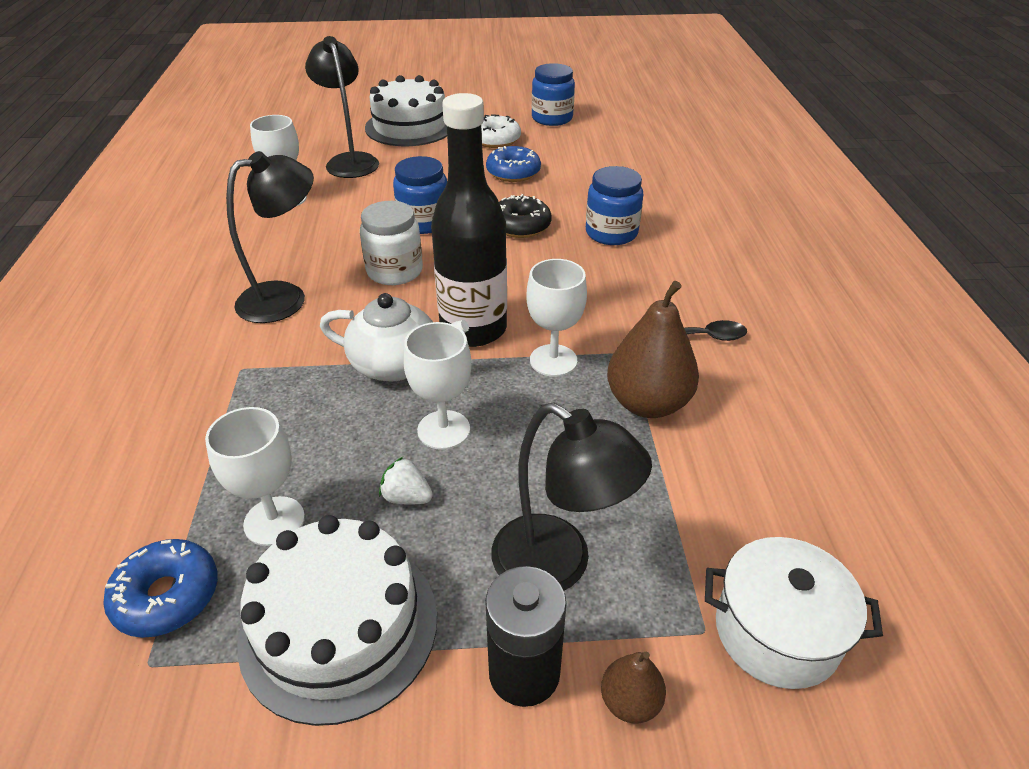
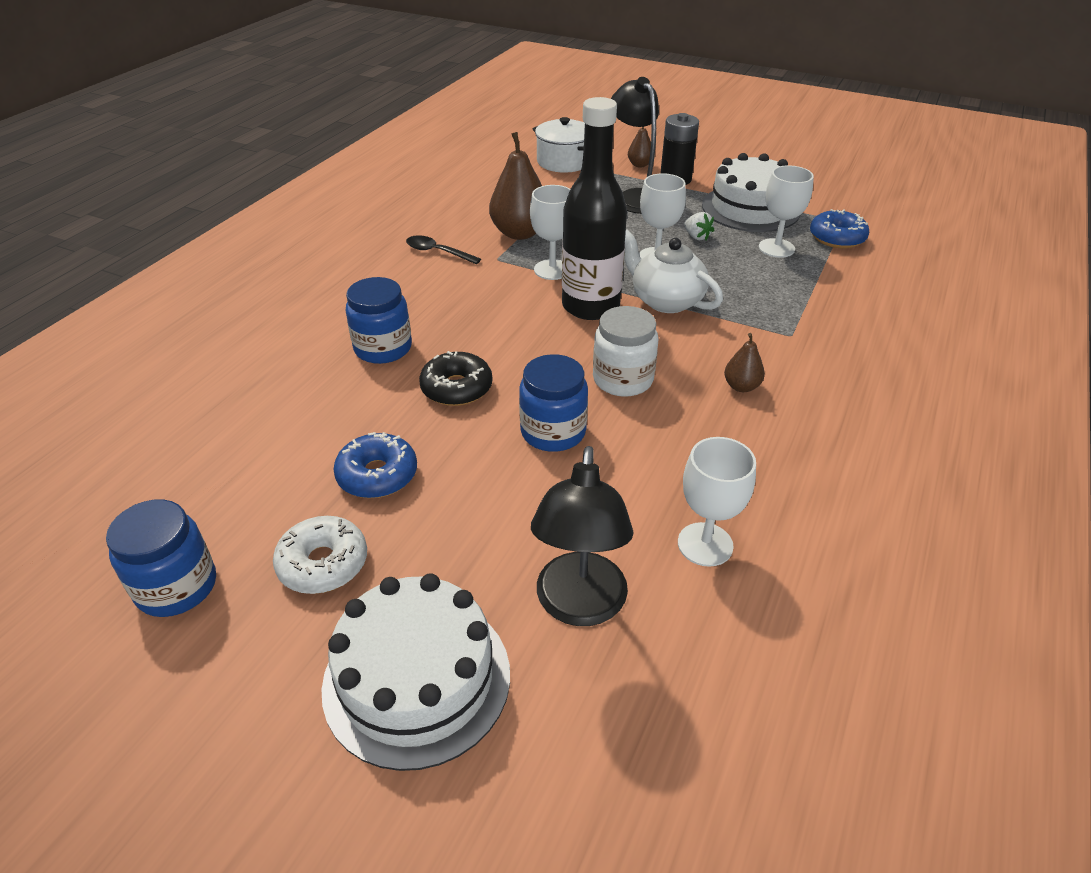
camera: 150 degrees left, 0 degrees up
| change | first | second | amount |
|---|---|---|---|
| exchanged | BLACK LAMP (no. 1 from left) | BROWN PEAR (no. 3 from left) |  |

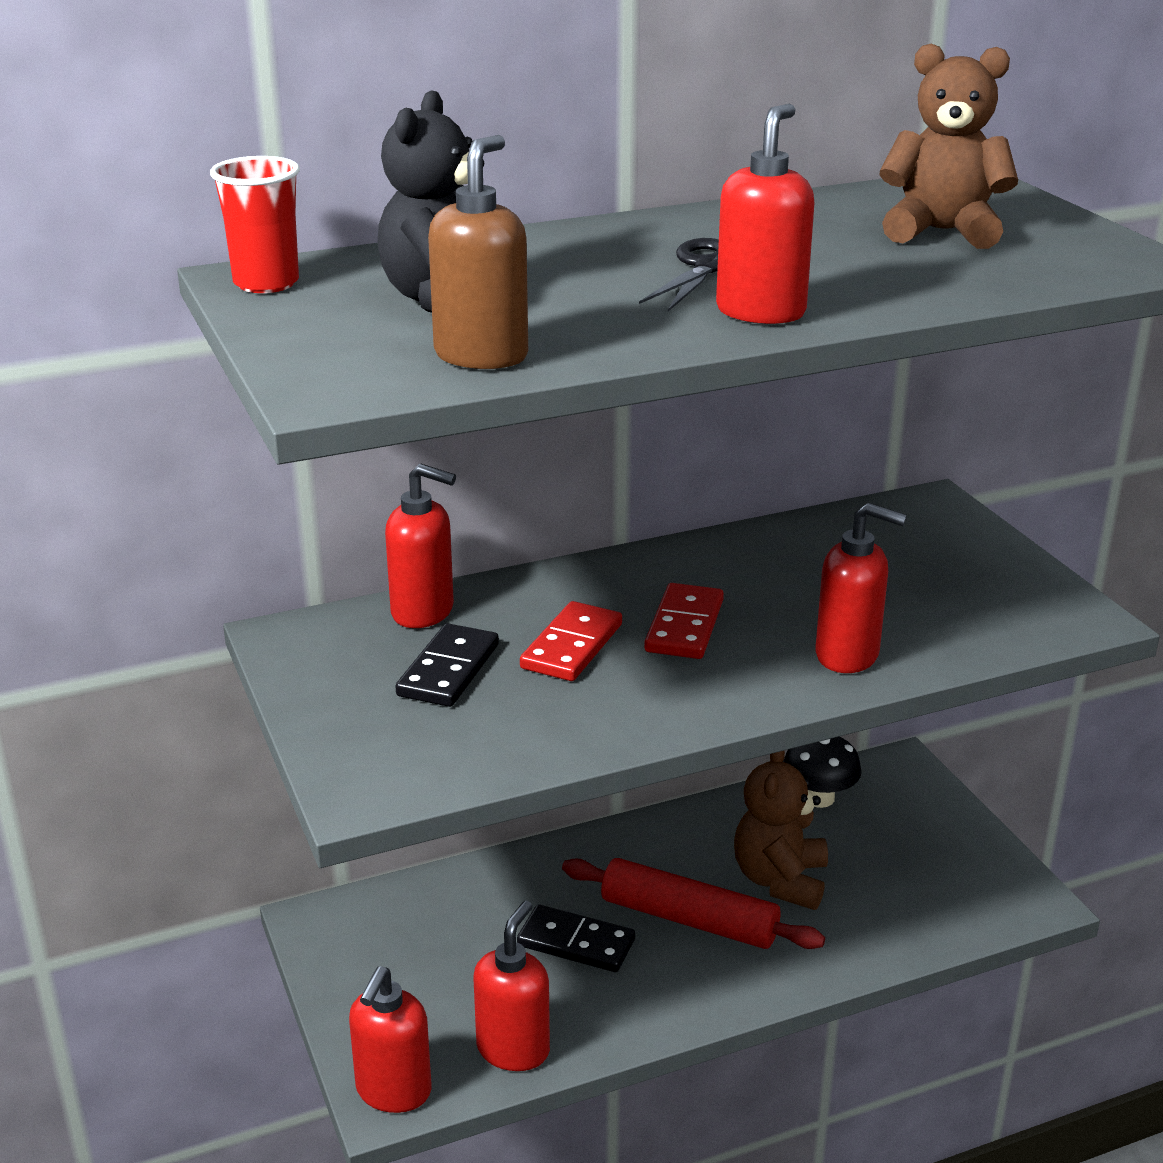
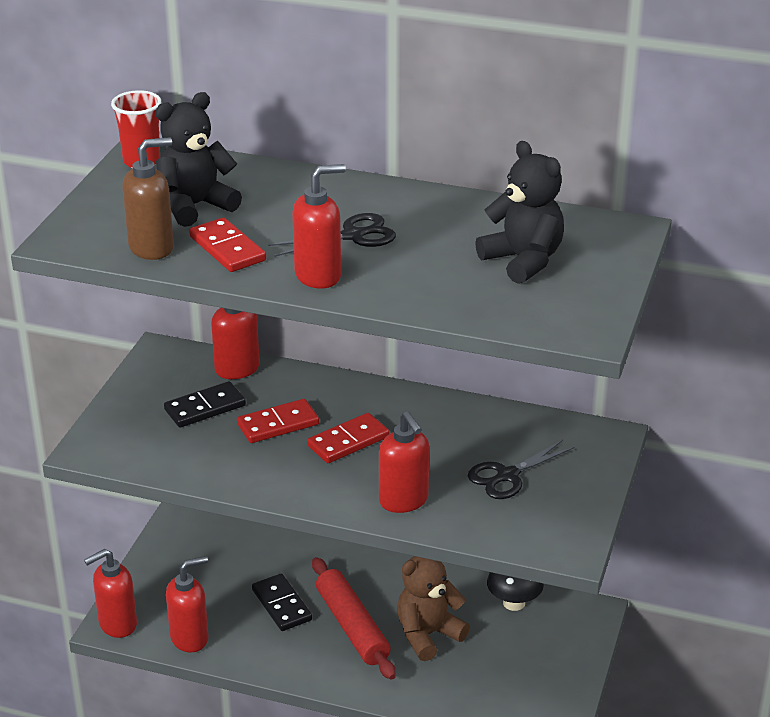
camera: 40 degrees right, 5 degrees up
| change | first | second | amount |
|---|---|---|---|
| colour | BROWN TEDDY BEAR (no. 2 from left) | BLACK TEDDY BEAR (no. 2 from left) |  |
| appeared |  | RED DOMINO (no. 1 from left) |  |
| appeared |  | BLACK SCISSORS (no. 2 from left) |  |

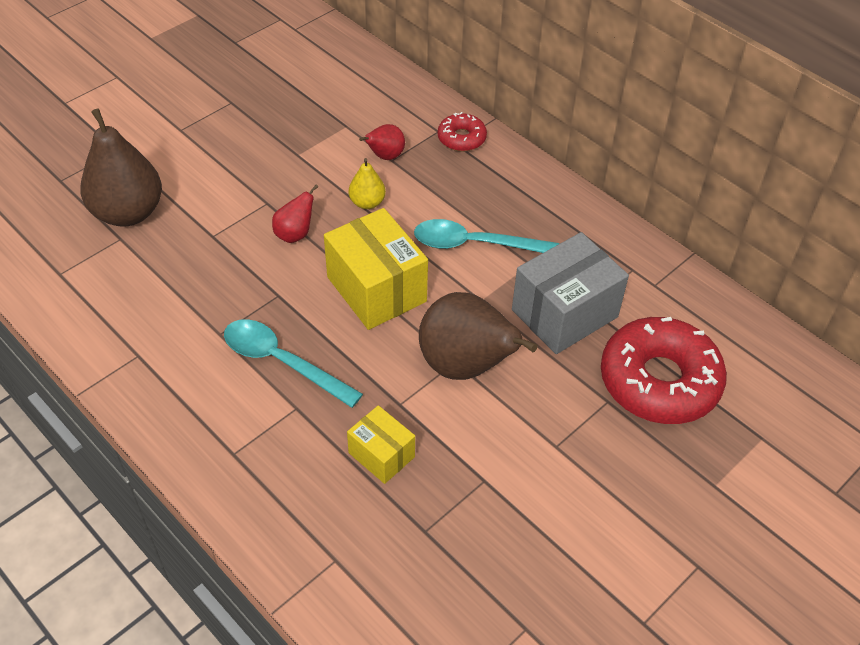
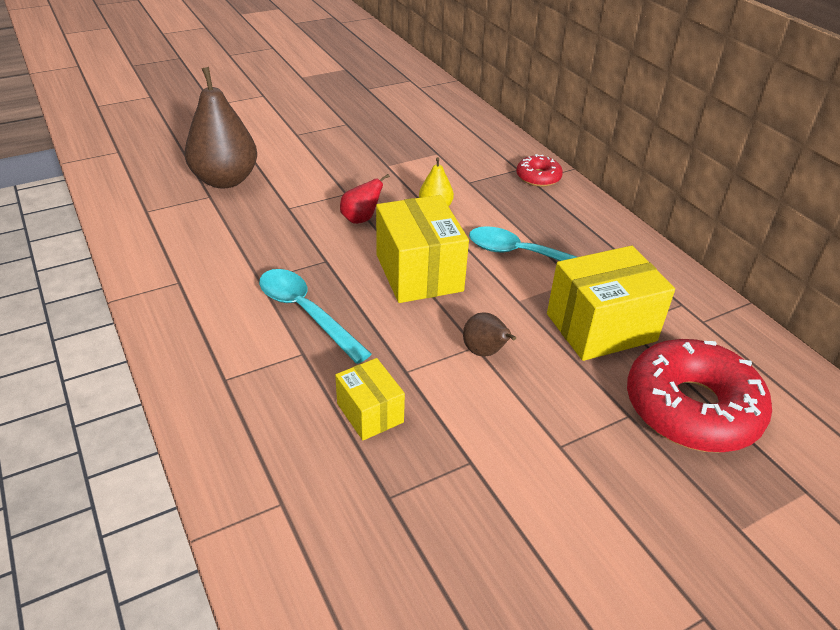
camera: 15 degrees right, 10 degrees down
| change | first | second | amount |
|---|---|---|---|
| missing | RED PEAR (no. 2 from left) |  |  |
| colour | GREY BOX | YELLOW BOX (no. 3 from left) |  |
| size | BROWN PEAR (no. 2 from left) |  | x0.49 |

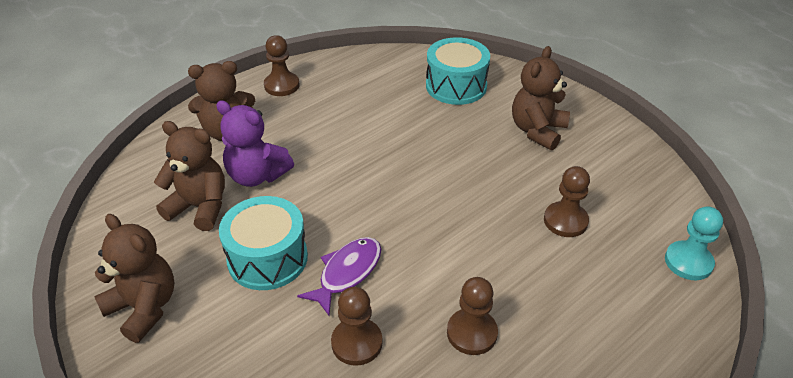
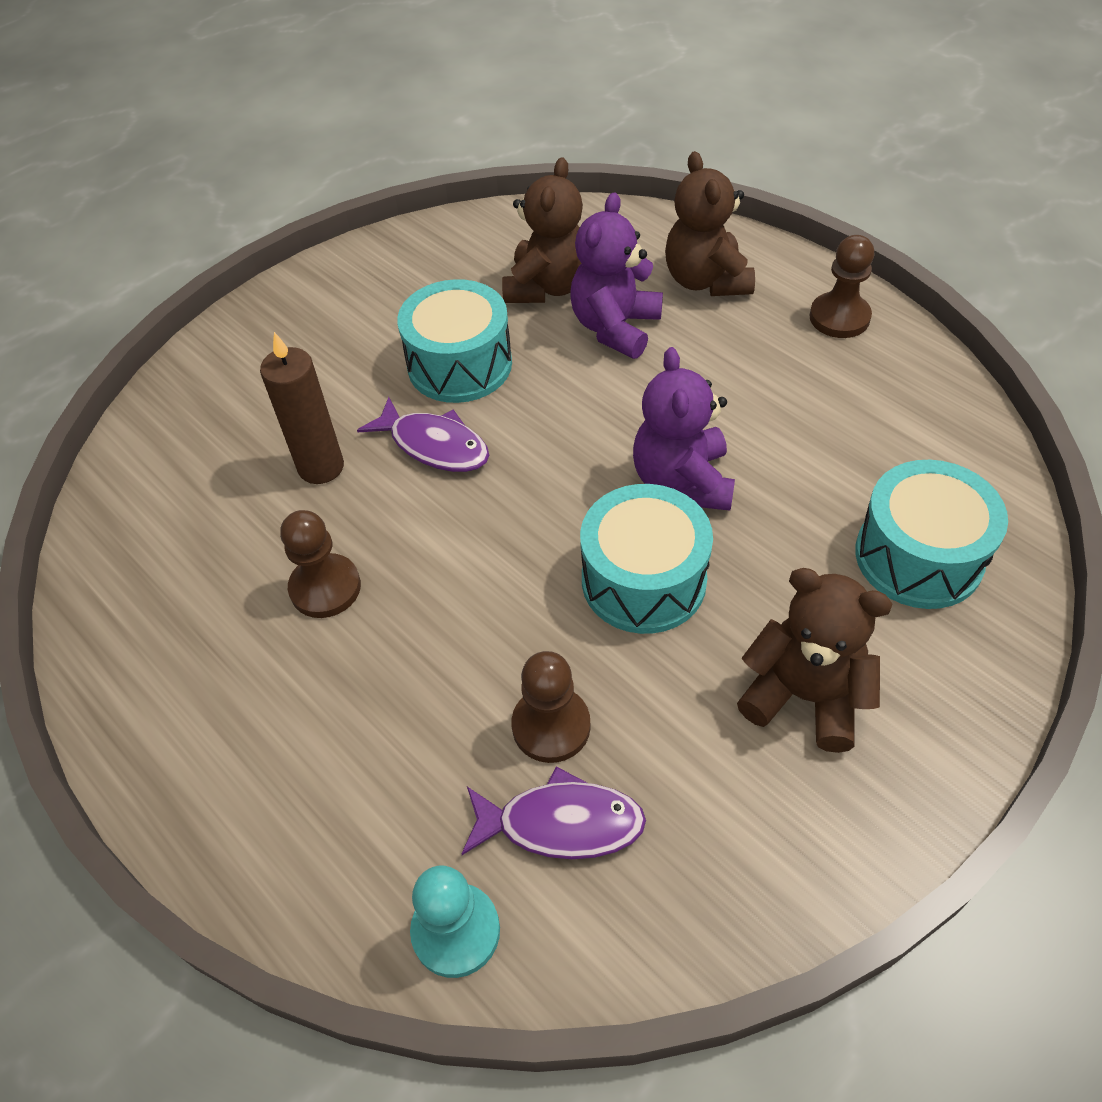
camera: 90 degrees right, 10 degrees up
| change | first | second | amount |
|---|---|---|---|
| missing | BROWN TEDDY BEAR (no. 1 from left) |  |  |
| exchanged | BROWN PAWN (no. 2 from left) | BROWN CANDLE |  |
| appeared |  | PURPLE TEDDY BEAR (no. 2 from left) |  |
| appeared |  | TURQUOISE DRUM (no. 2 from left) |  |
| appeared |  | PURPLE FISH (no. 2 from left) |  |

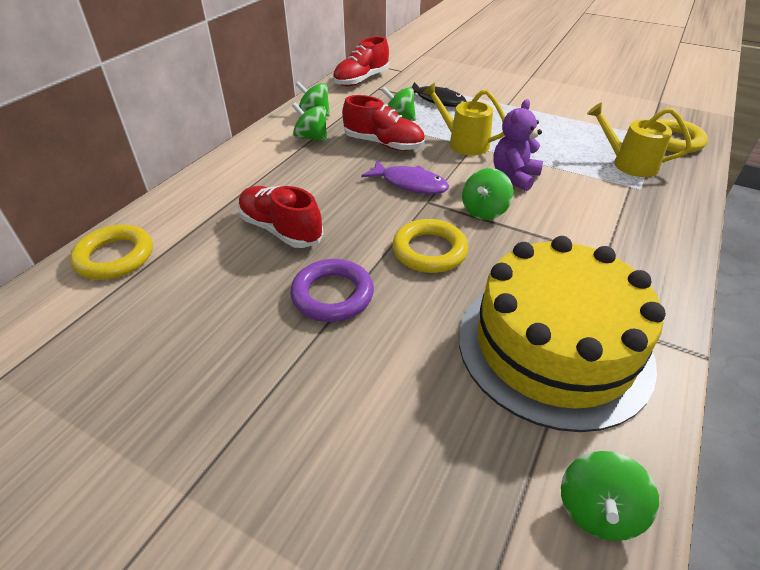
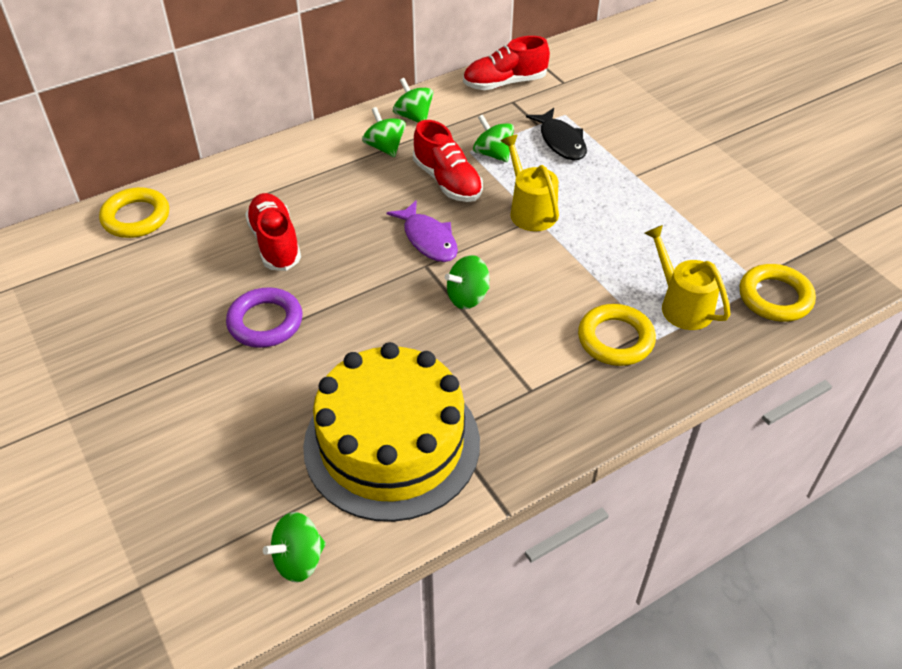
camera: 30 degrees right, 5 degrees up
| change | first | second | amount |
|---|---|---|---|
| missing | PURPLE TEDDY BEAR |  |  |
| relocated | YELLOW RING (no. 2 from left) |  |  |

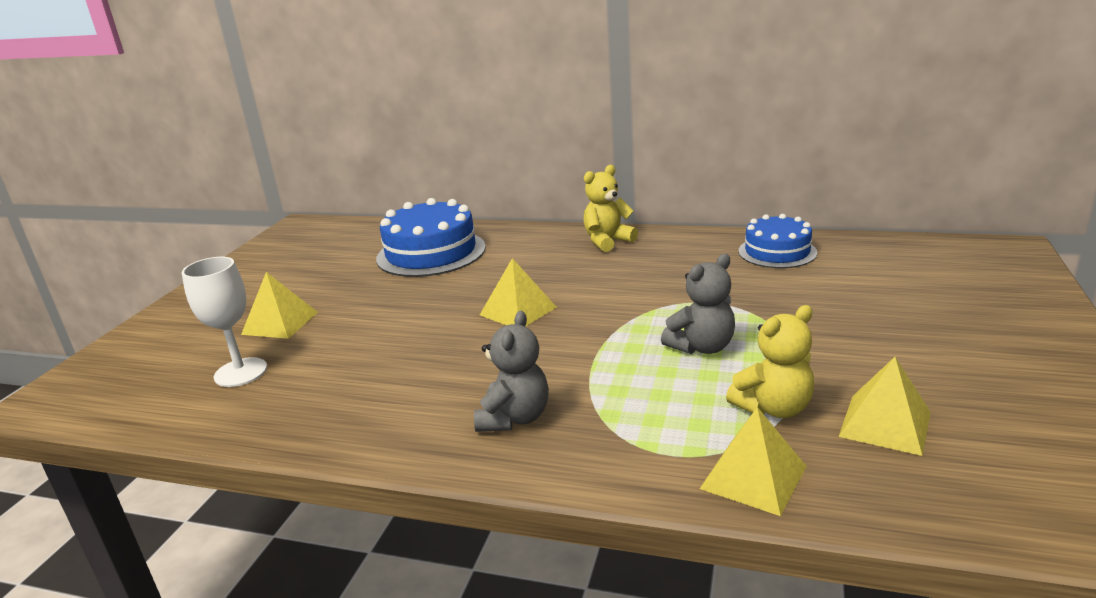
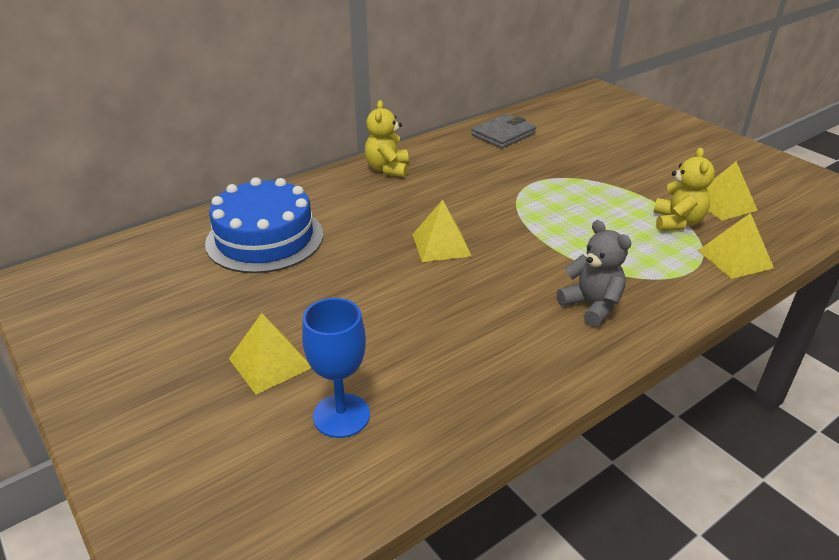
camera: 55 degrees left, 10 degrees up
| change | first | second | amount |
|---|---|---|---|
| exchanged | BLUE CAKE (no. 2 from left) | GREY WALLET |  |
| missing | GREY TEDDY BEAR (no. 2 from left) |  |  |
| colour | WHITE GOBLET | BLUE GOBLET |  |

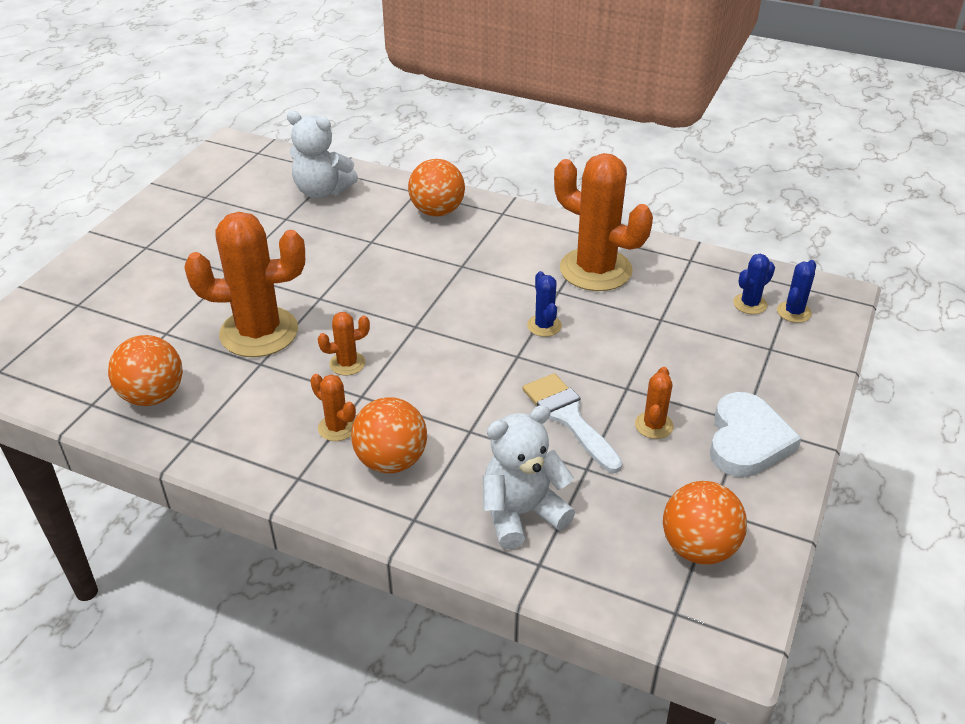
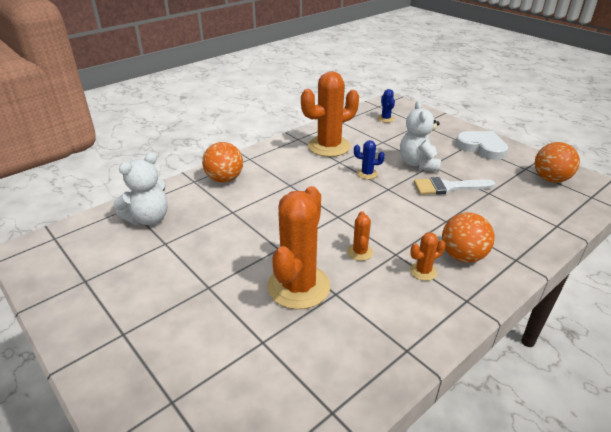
camera: 65 degrees left, 5 degrees down
| change | first | second | amount |
|---|---|---|---|
| missing | BLUE CACTUS (no. 3 from left) |  |  |
| missing | ORANGE BALL (no. 1 from left) |  |  |
| missing | ORANGE CACTUS (no. 5 from left) |  |  |
| relocated | WHITE TEDDY BEAR (no. 2 from left) |  |  |

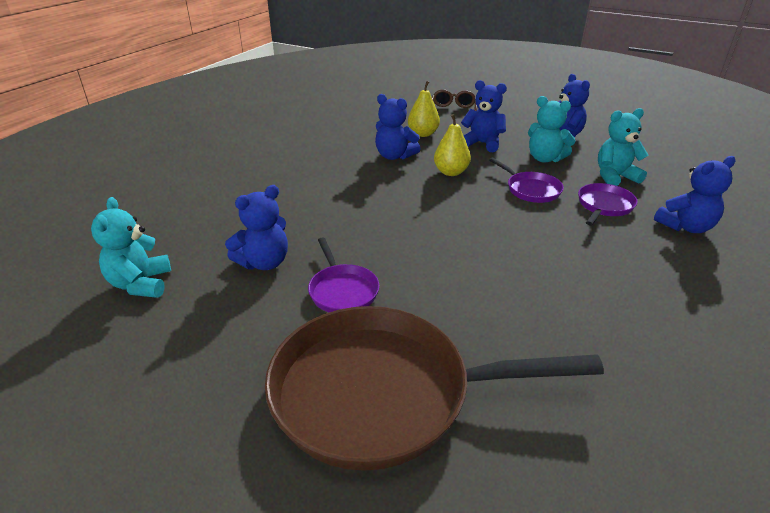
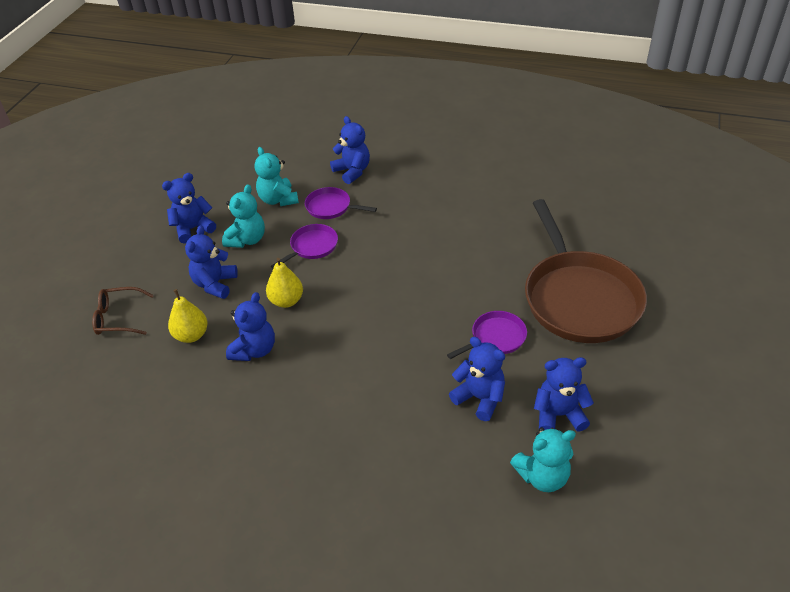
camera: 100 degrees left, 10 degrees up
| change | first | second | amount |
|---|---|---|---|
| appeared |  | BLUE TEDDY BEAR (no. 6 from left) |  |

